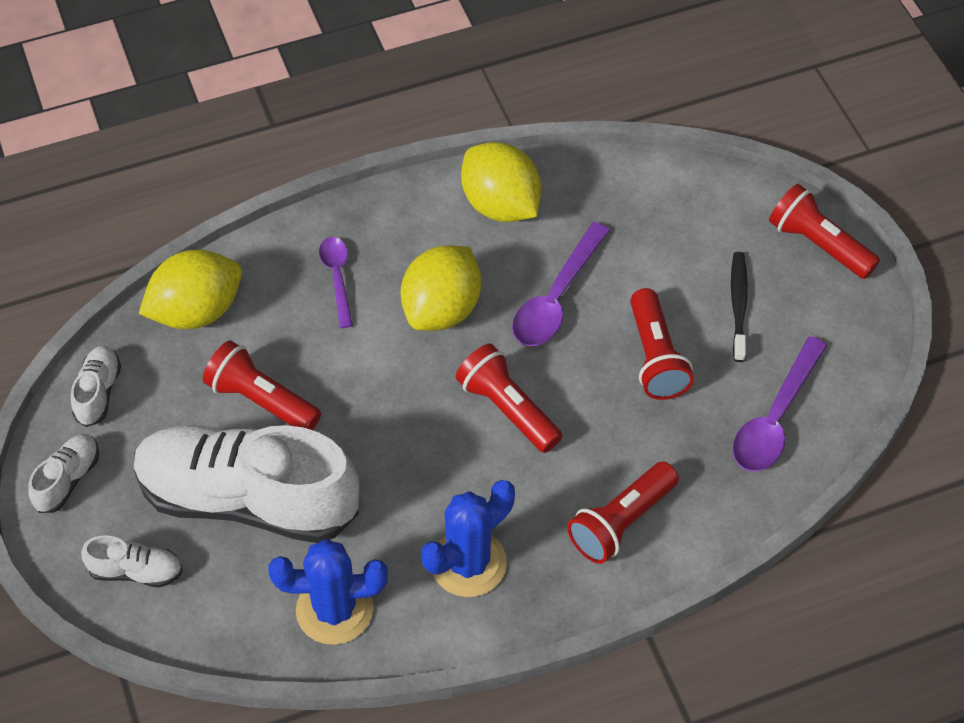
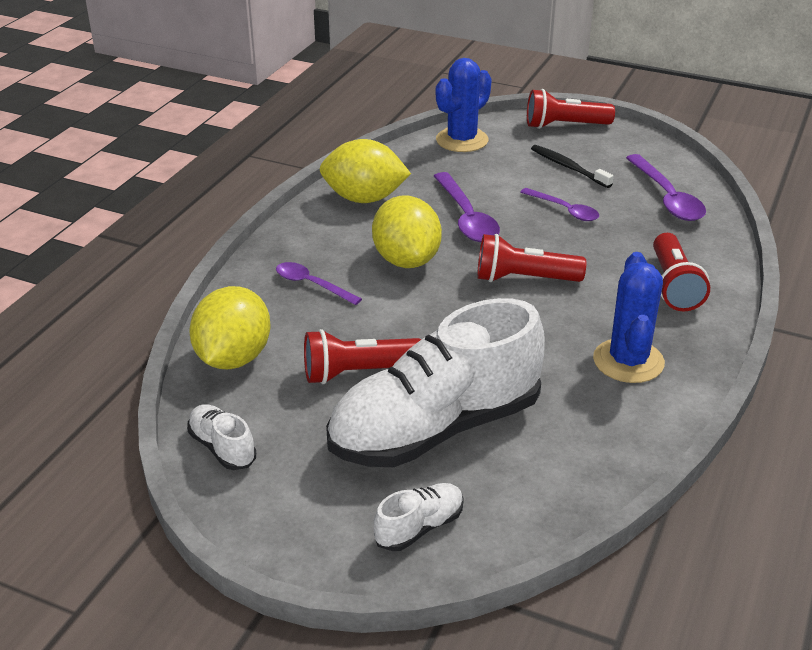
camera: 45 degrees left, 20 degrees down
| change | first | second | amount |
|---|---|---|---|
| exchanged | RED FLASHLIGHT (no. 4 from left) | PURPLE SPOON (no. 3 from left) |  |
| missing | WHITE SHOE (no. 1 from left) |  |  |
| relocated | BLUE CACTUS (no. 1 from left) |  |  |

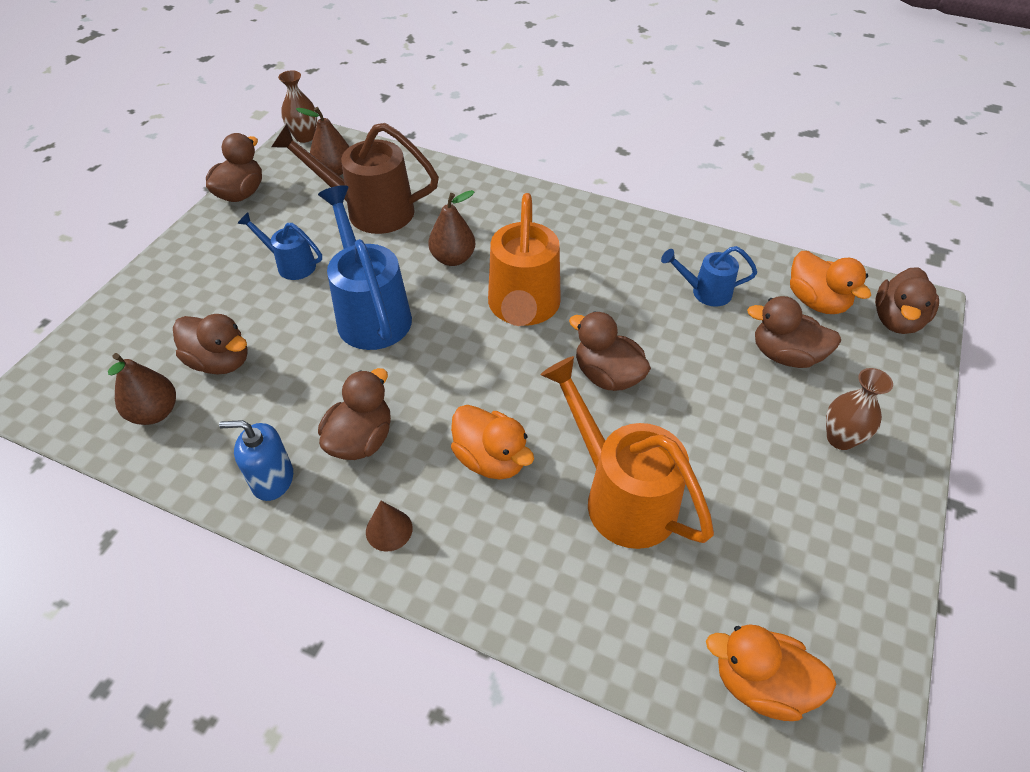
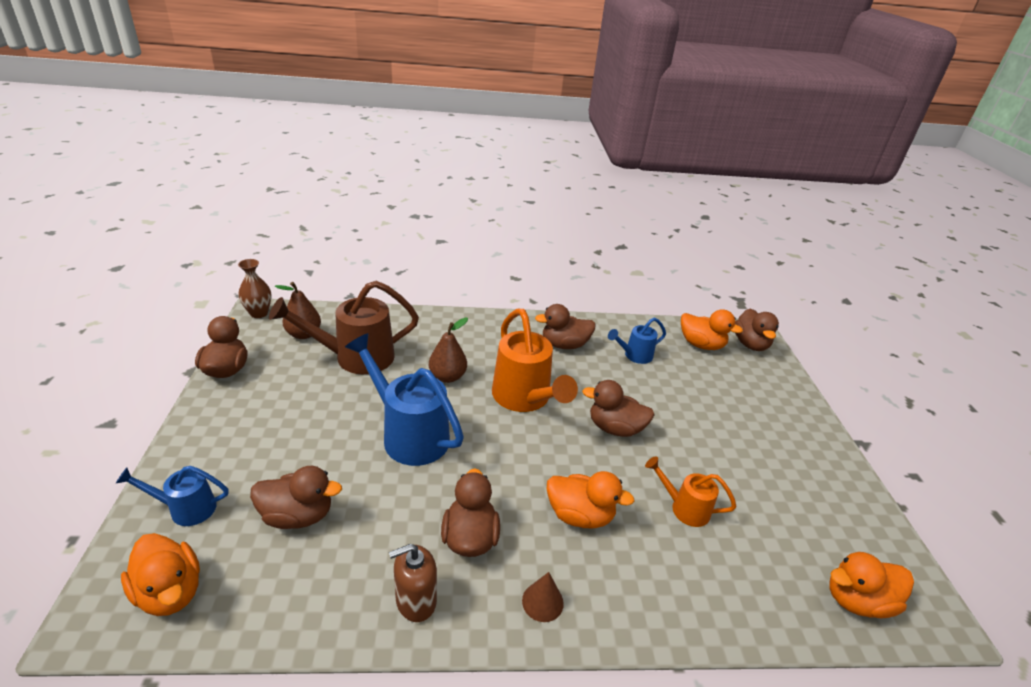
camera: 30 degrees left, 15 degrees down
| change | first | second | amount |
|---|---|---|---|
| relocated | BLUE WATERING CAN (no. 1 from left) |  |  |
| relocated | BROWN DUCK (no. 5 from left in the first image) | BROWN DUCK (no. 4 from left) |  |
| missing | BROWN PEAR (no. 1 from left) |  |  |
| size | ORANGE WATERING CAN (no. 2 from left) |  | x0.54 |
| missing | BROWN VASE (no. 2 from left) |  |  |
| colour | BLUE SOAP DISPENSER | BROWN SOAP DISPENSER |  |
| appeared |  | ORANGE DUCK (no. 1 from left) |  |

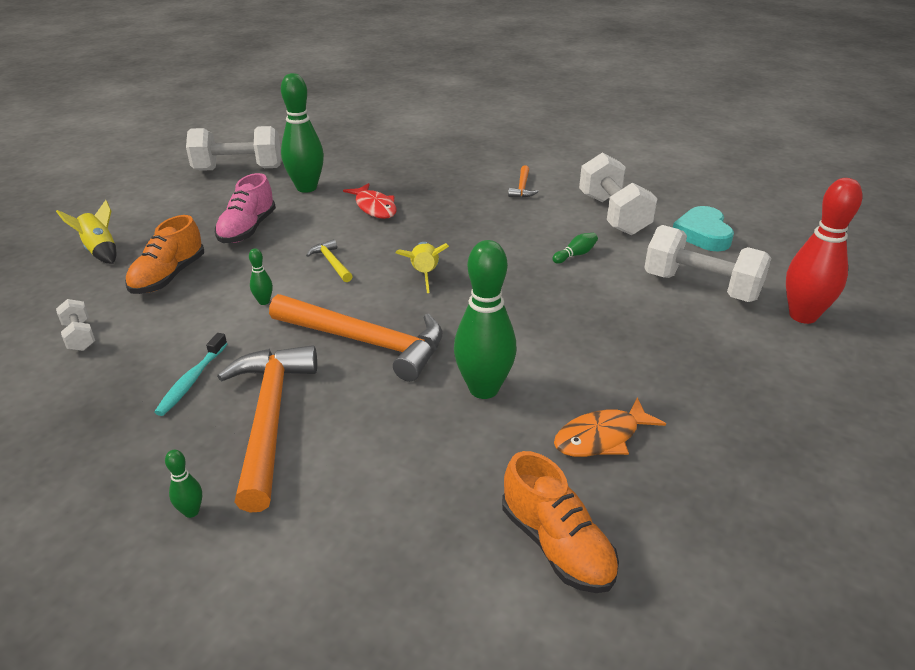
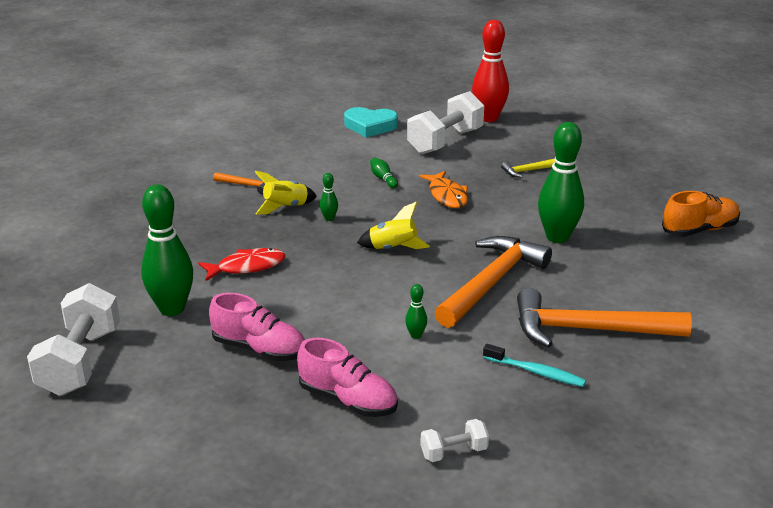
camera: 80 degrees left, 5 degrees down
| change | first | second | amount |
|---|---|---|---|
| missing | WHITE DUMBBELL (no. 3 from left) |  |  |
| relocated | YELLOW ROCKET (no. 1 from left) |  |  |
| colour | ORANGE SHOE (no. 1 from left) | PINK SHOE (no. 2 from left) |  |
| relocated | YELLOW HAMMER |  |  |
| relocated | ORANGE FISH |  |  |
| relocated | GREEN BOWLING PIN (no. 1 from left in the first image) | GREEN BOWLING PIN (no. 2 from left) |  |

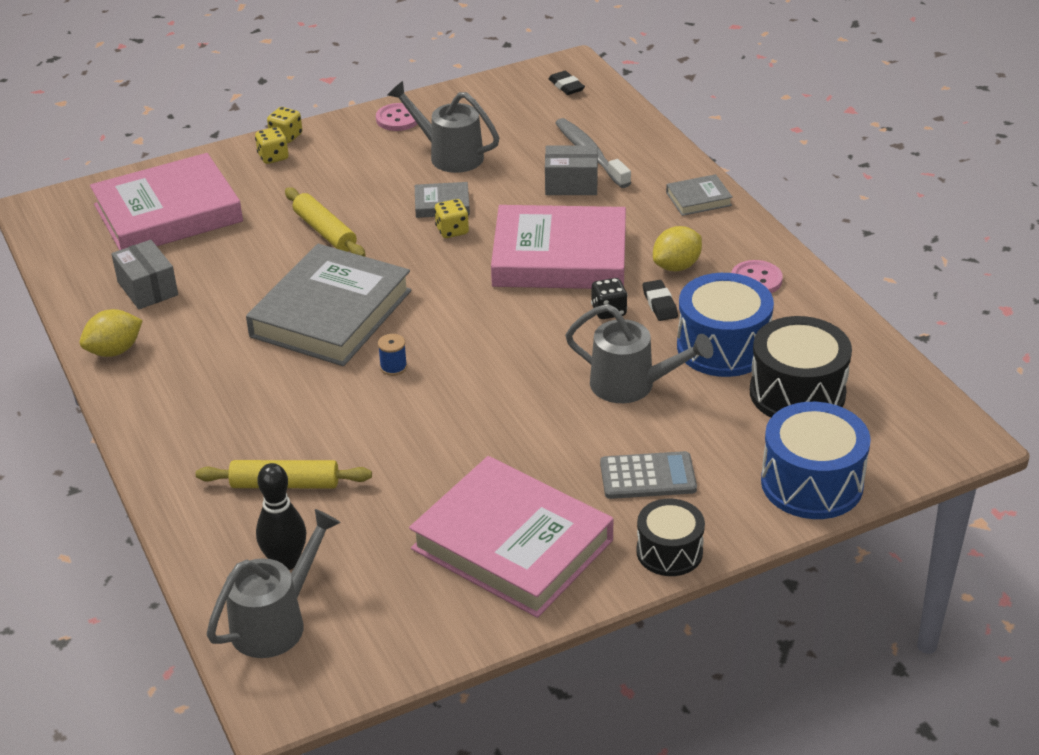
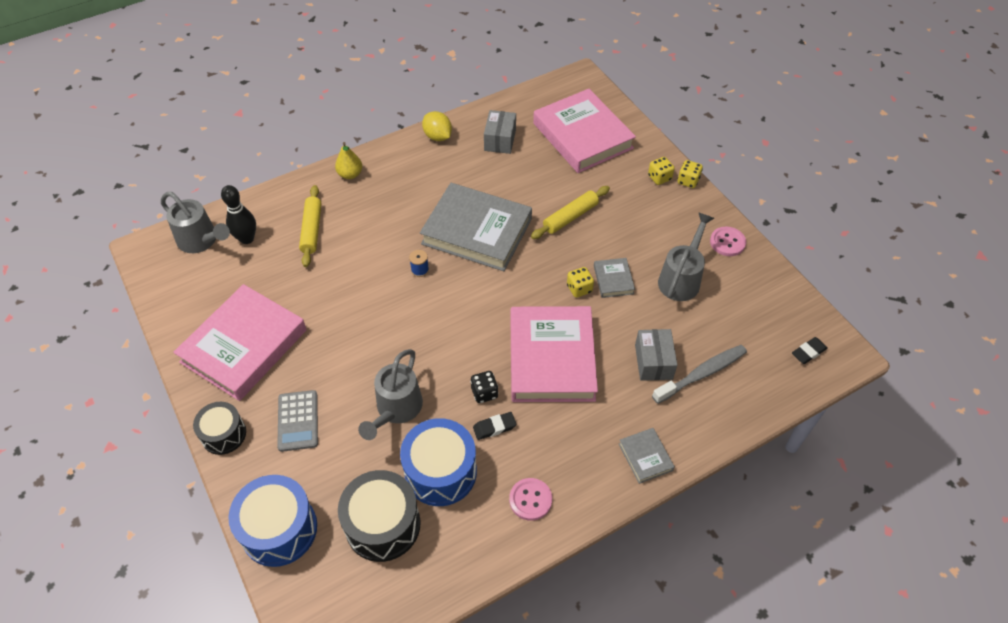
camera: 85 degrees right, 15 degrees up
| change | first | second | amount |
|---|---|---|---|
| missing | YELLOW LEMON (no. 2 from left) |  |  |
| spun | GREY BOX (no. 1 from left) |  | 45 degrees counterclockwise |
| appeared |  | YELLOW PEAR |  |

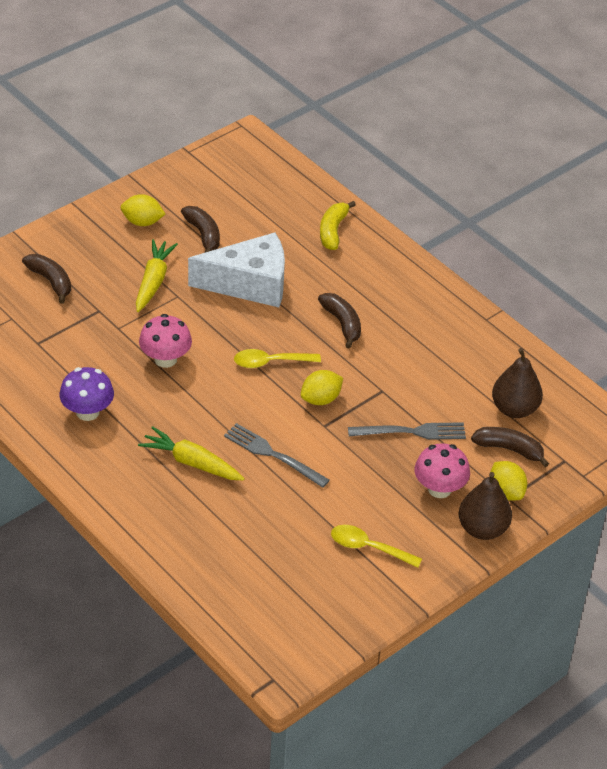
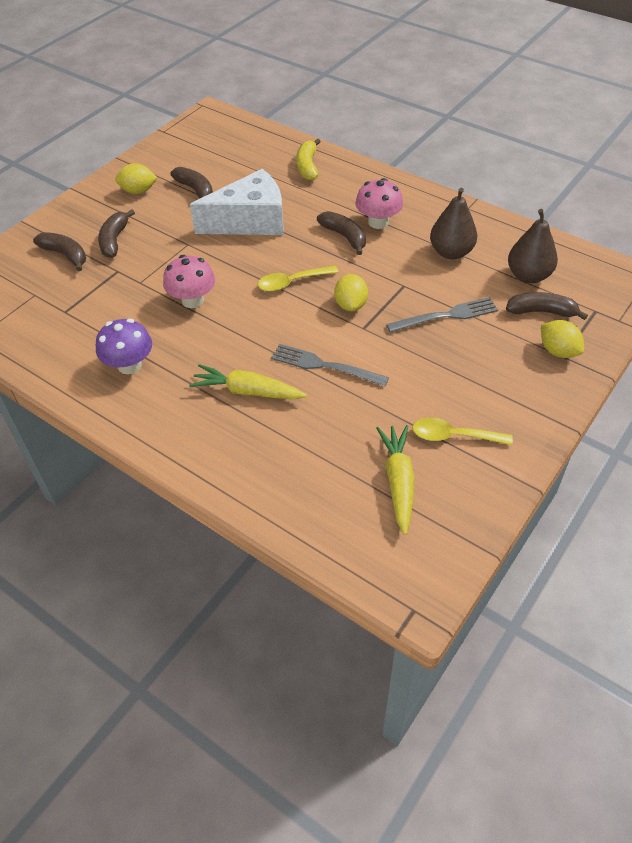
camera: 10 degrees left, 5 degrees up
| change | first | second | amount |
|---|---|---|---|
| relocated | YELLOW CARROT (no. 1 from left in the first image) | YELLOW CARROT (no. 2 from left) |  |
| spun | YELLOW LEMON (no. 2 from left) |  | 45 degrees counterclockwise |
| relocated | PINK MUSHROOM (no. 2 from left) |  |  |
| relocated | BROWN PEAR (no. 1 from left) |  |  |
| appeared |  | BROWN BANANA (no. 2 from left) |  |

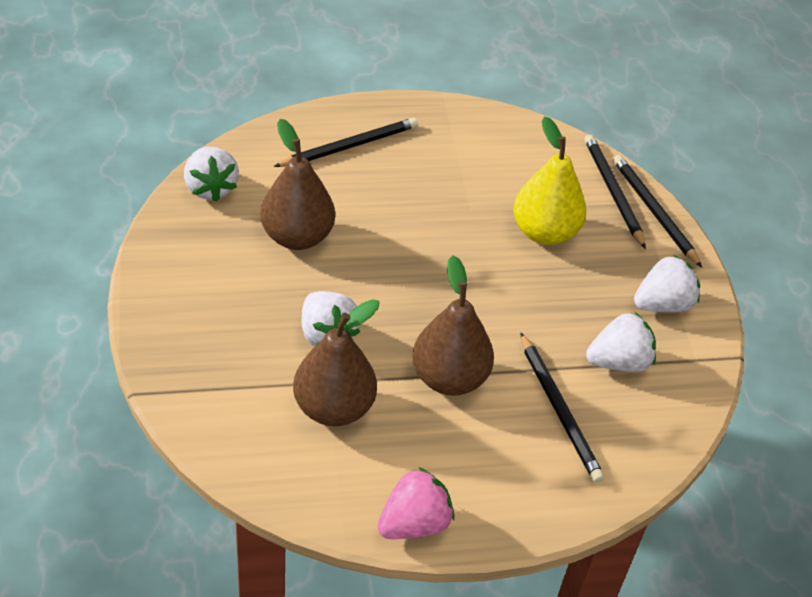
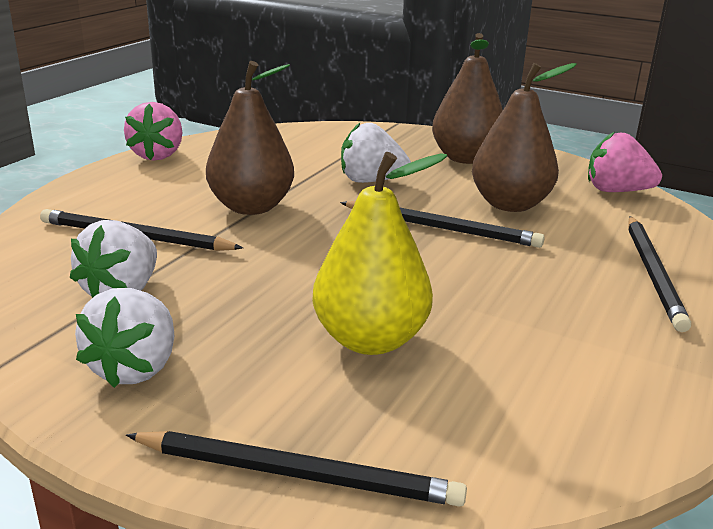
camera: 130 degrees right, 20 degrees down
| change | first | second | amount |
|---|---|---|---|
| relocated | BLACK PENCIL (no. 3 from left) |  |  |
| colour | WHITE STRAWBERRY (no. 1 from left) | PINK STRAWBERRY (no. 2 from left) |  |
| relocated | BROWN PEAR (no. 2 from left) |  |  |

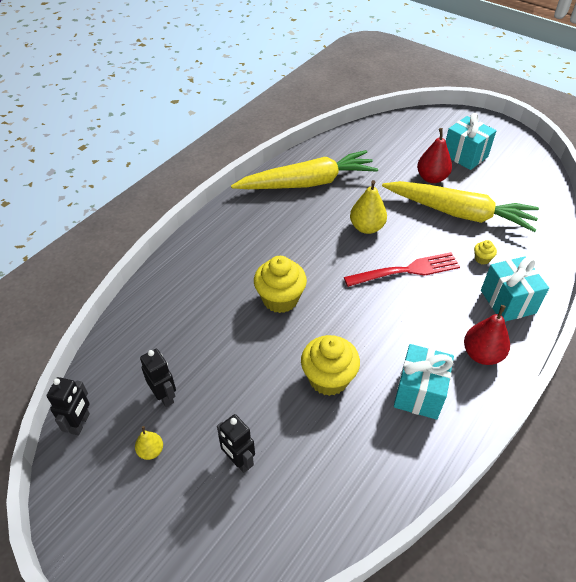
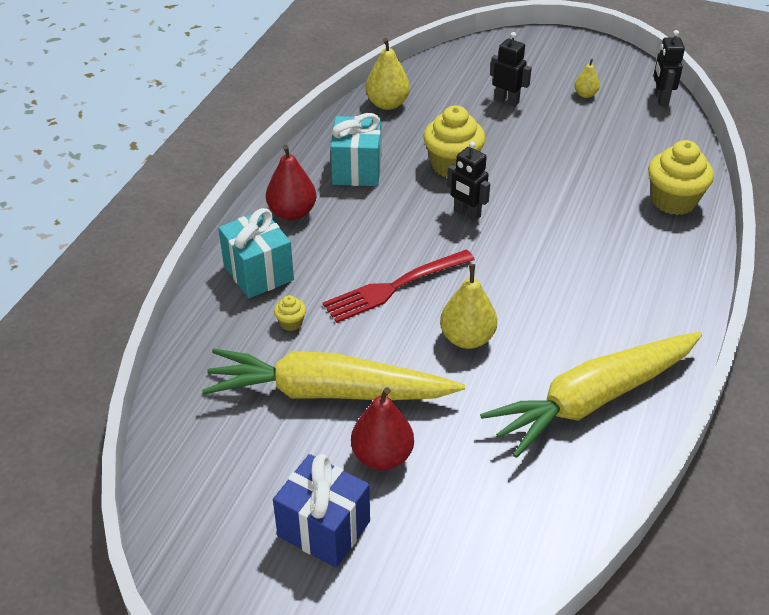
camera: 165 degrees right, 5 degrees down
| change | first | second | amount |
|---|---|---|---|
| colour | TURQUOISE GIFT (no. 2 from left) | BLUE GIFT |  |
| relocated | YELLOW CUPCAKE (no. 1 from left in the first image) | YELLOW CUPCAKE (no. 3 from left) |  |
| relocated | BLACK ROBOT (no. 2 from left in the first image) | BLACK ROBOT (no. 1 from left) |  |
| appeared |  | YELLOW PEAR (no. 1 from left) |  |

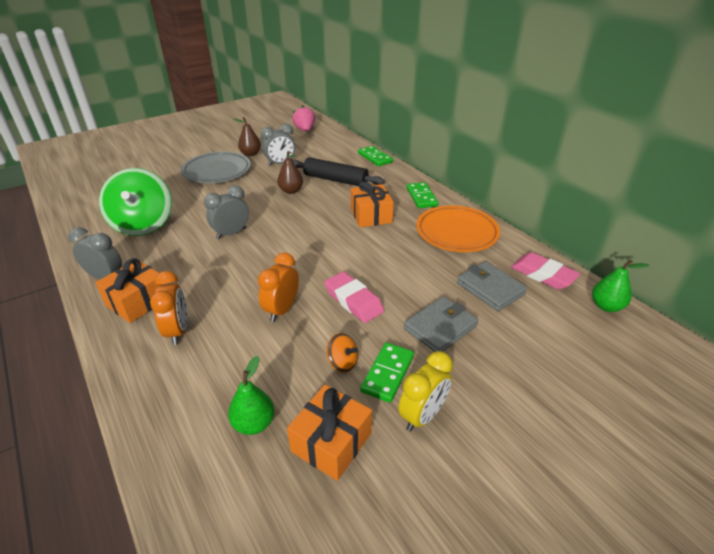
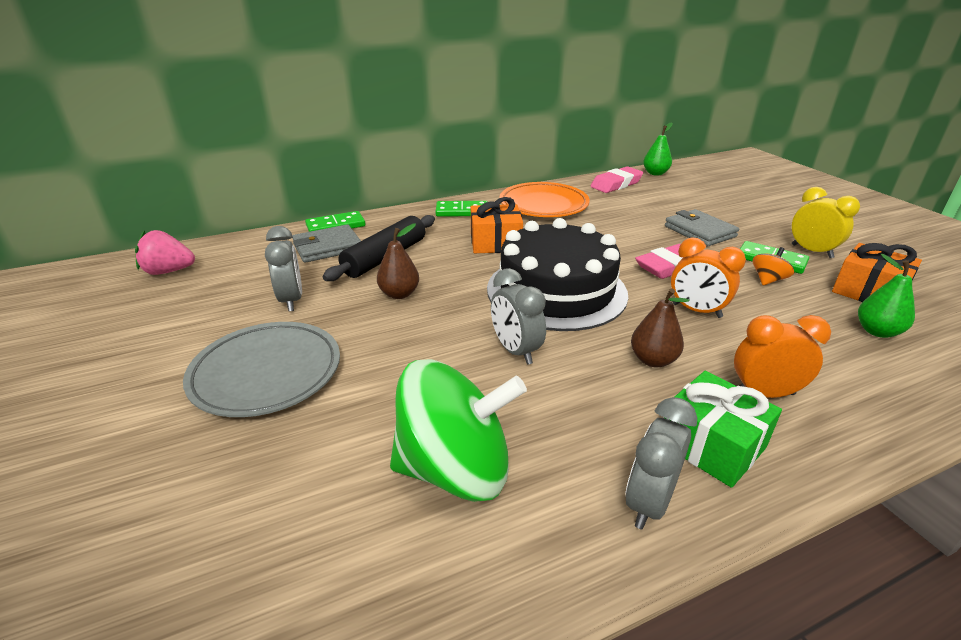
camera: 80 degrees left, 5 degrees down
| change | first | second | amount |
|---|---|---|---|
| relocated | BROWN PEAR (no. 1 from left in the first image) | BROWN PEAR (no. 2 from left) |  |
| colour | ORANGE GIFT (no. 1 from left) | GREEN GIFT |  |
| relocated | GREY WALLET (no. 2 from left in the first image) | GREY WALLET (no. 1 from left) |  |
| appeared |  | BLACK CAKE |  |

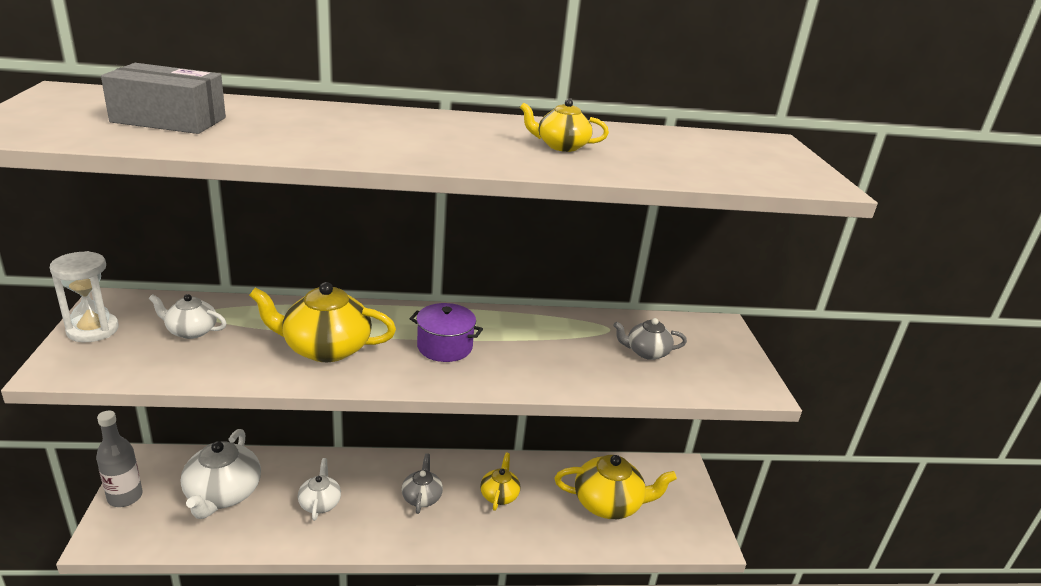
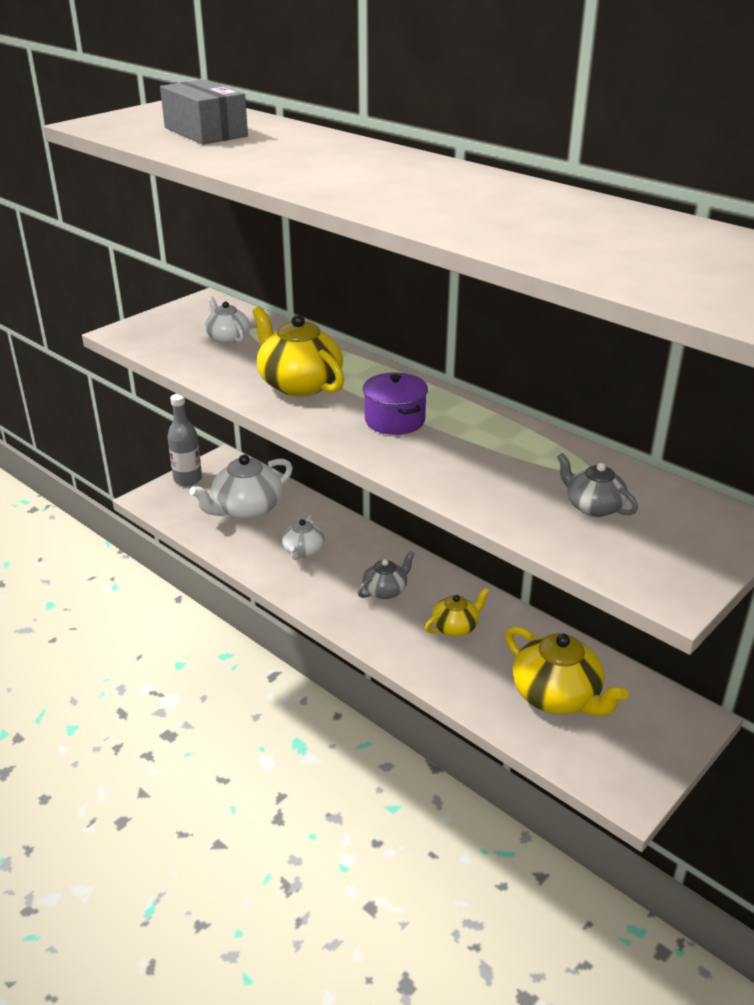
camera: 50 degrees right, 5 degrees up
| change | first | second | amount |
|---|---|---|---|
| missing | YELLOW TEAPOT (no. 3 from left) |  |  |
| missing | WHITE HOURGLASS |  |  |
| spun | WHITE TEAPOT (no. 3 from left) |  | 150 degrees clockwise |

